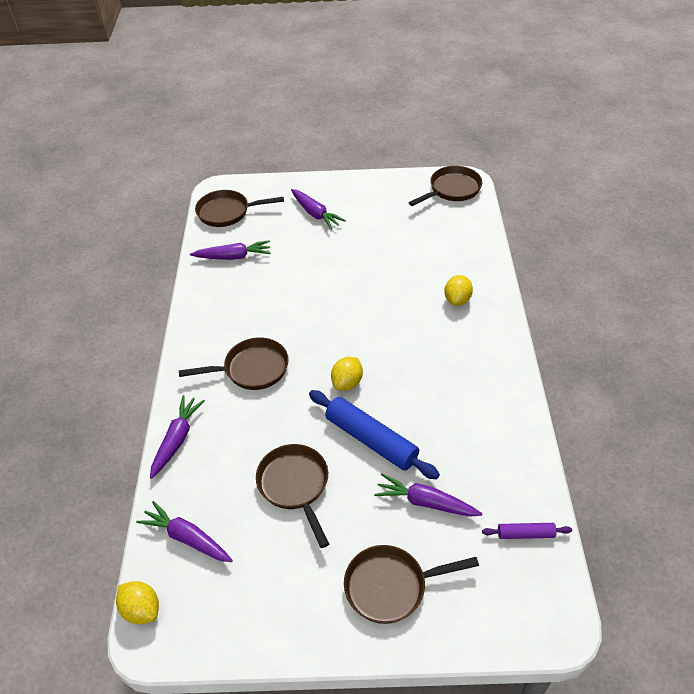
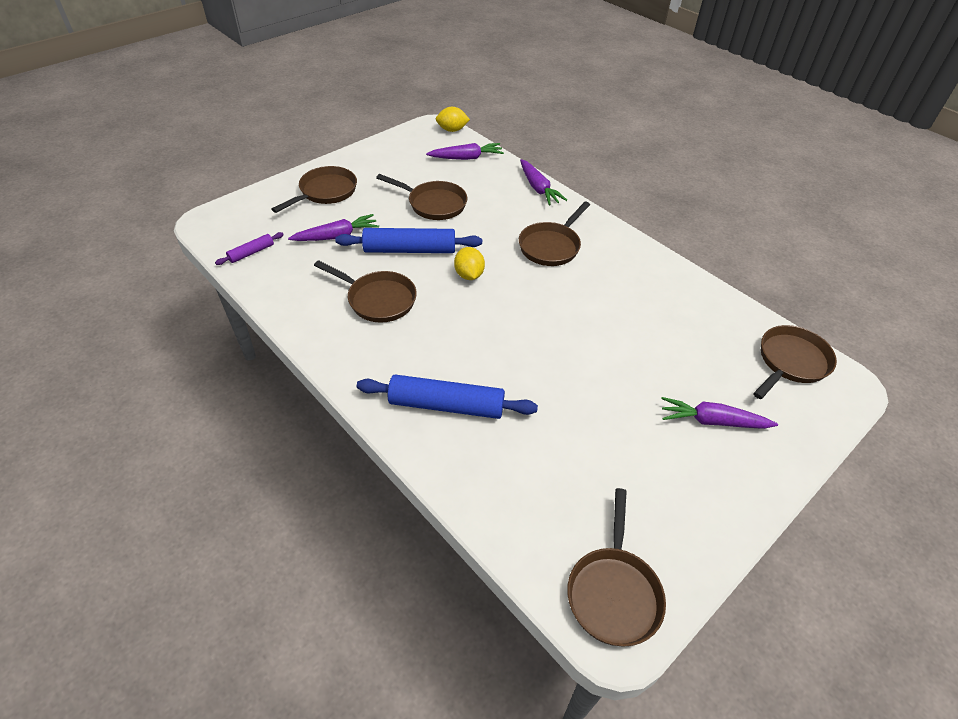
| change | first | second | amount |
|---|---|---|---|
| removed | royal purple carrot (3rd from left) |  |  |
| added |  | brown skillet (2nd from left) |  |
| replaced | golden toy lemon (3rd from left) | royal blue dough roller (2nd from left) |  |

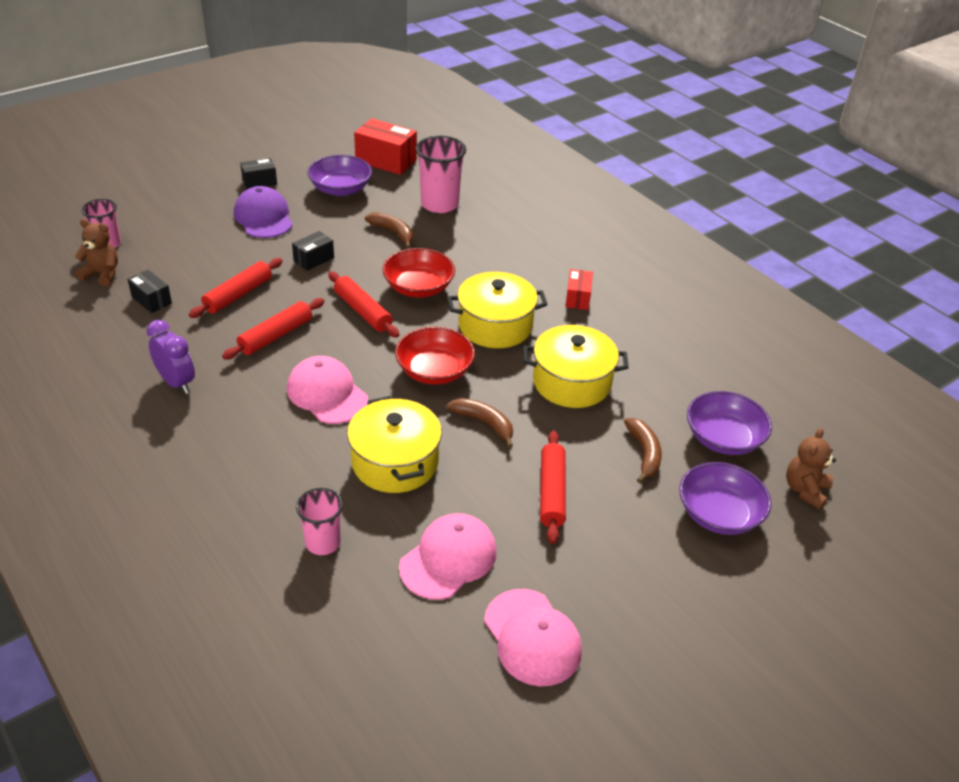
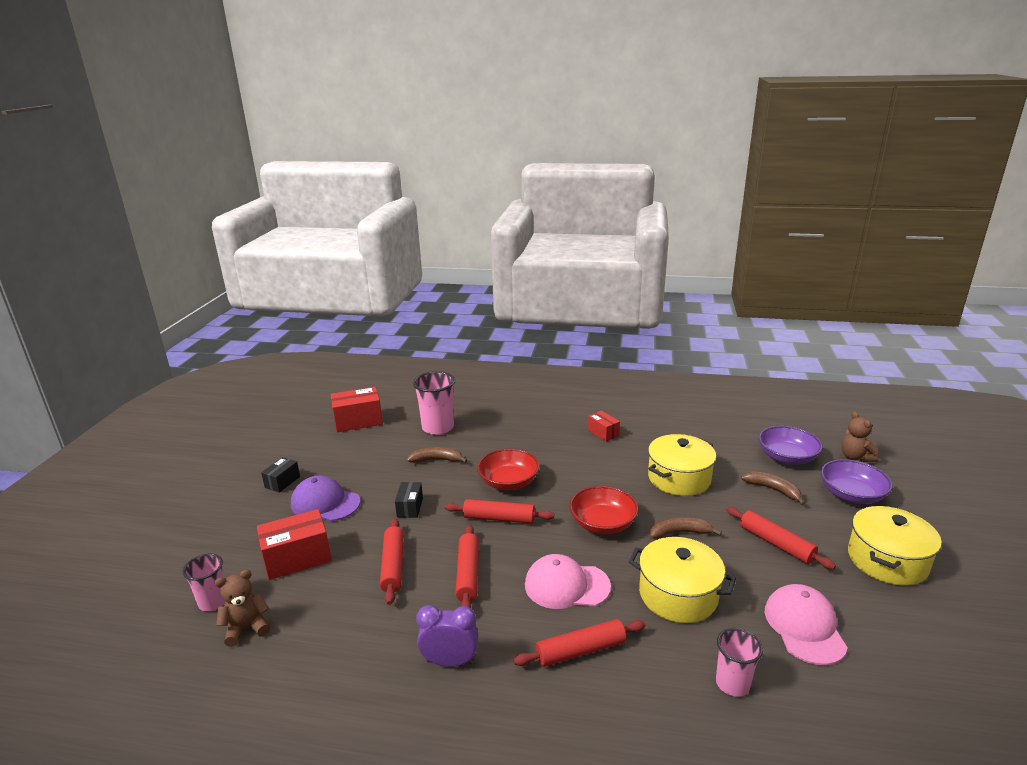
| change | first | second | amount |
|---|---|---|---|
| removed | black box (1st from left) |  |  |
| removed | royal purple deep dish (1st from left) |  |  |
| removed | pink cap (3rd from left) |  |  |
| added |  | crimson box (1st from left) |  |
| added |  | crimson dough roller (4th from left) |  |
| moved | golden cooking pot (2nd from left in the first image) | golden cooking pot (3rd from left) |  |

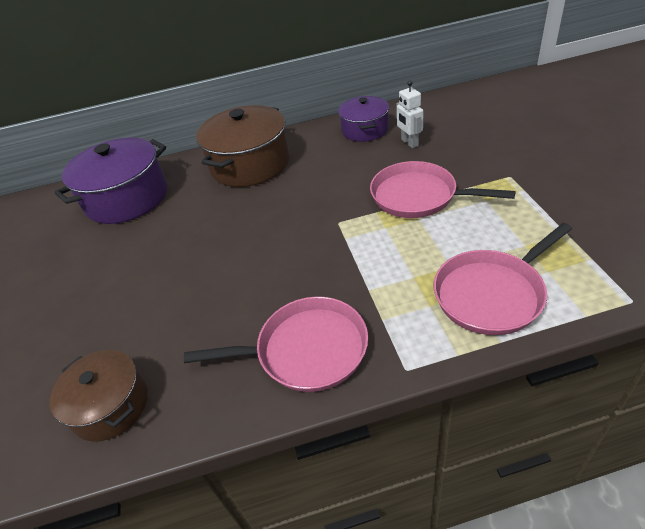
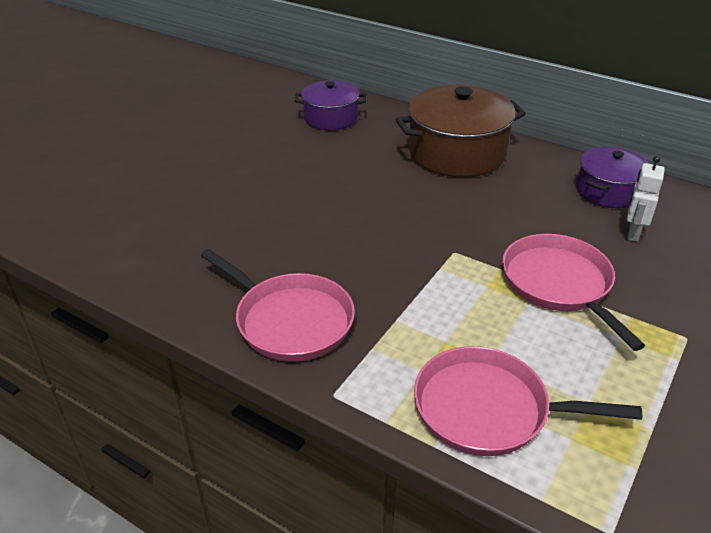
| change | first | second | amount |
|---|---|---|---|
| removed | brown cooking pot (1st from left) |  |  |
| resized | royal purple cooking pot (1st from left) |  | x0.60 |

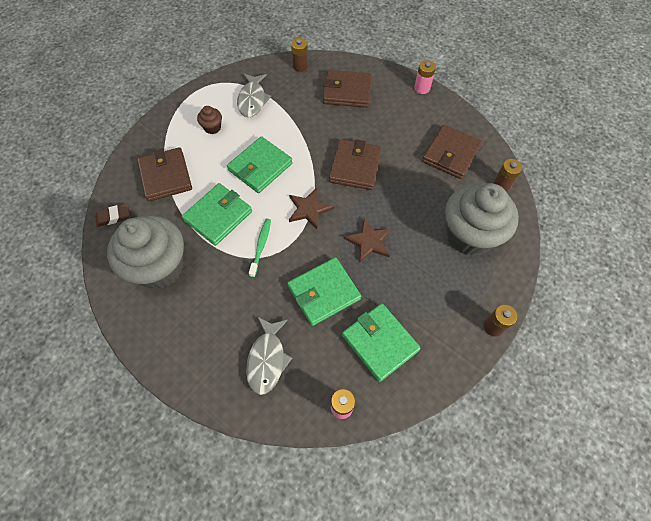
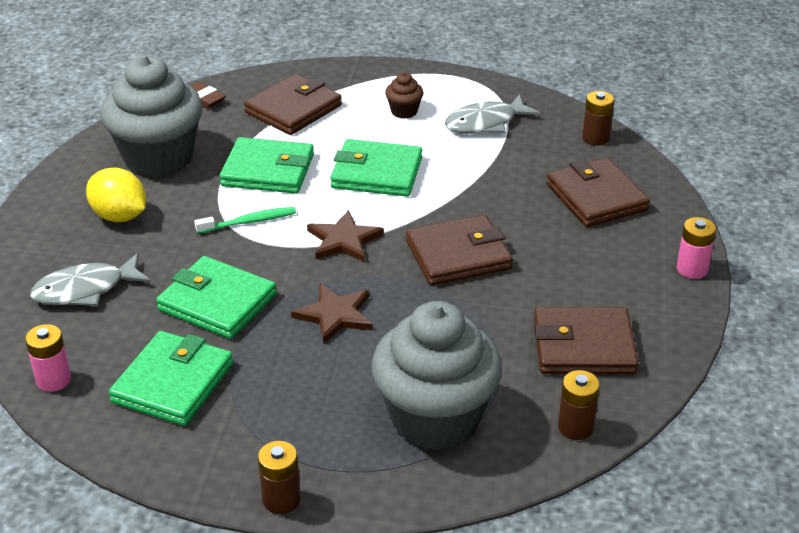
| change | first | second | amount |
|---|---|---|---|
| added |  | golden toy lemon |  |

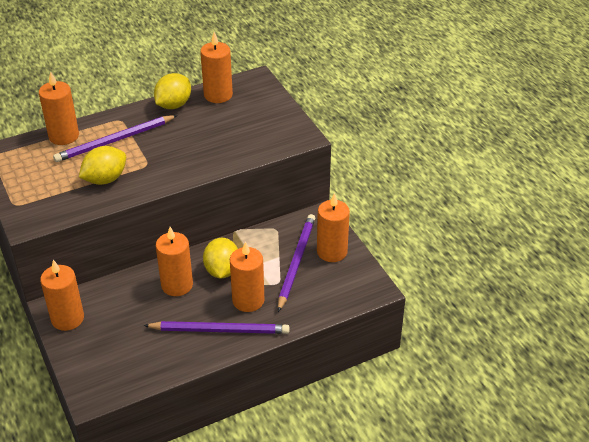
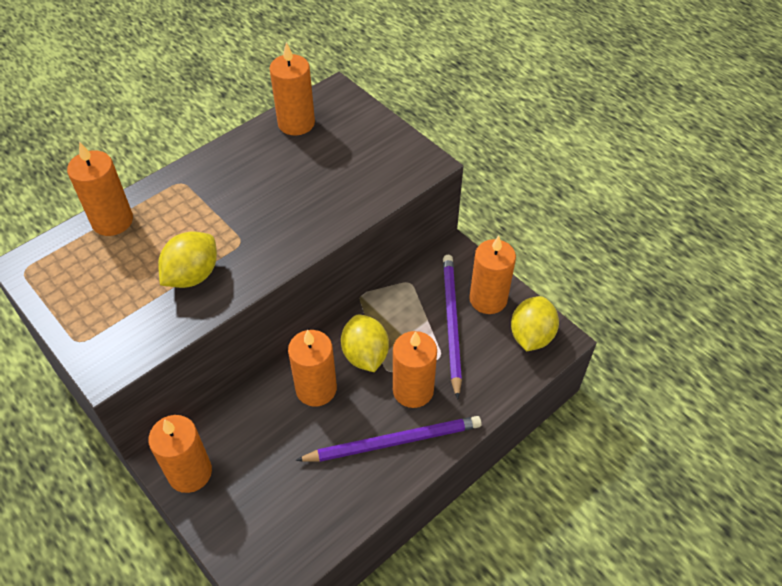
| change | first | second | amount |
|---|---|---|---|
| removed | royal purple wooden pencil (1st from left) |  |  |
| moved | golden toy lemon (2nd from left in the first image) | golden toy lemon (3rd from left) |  |

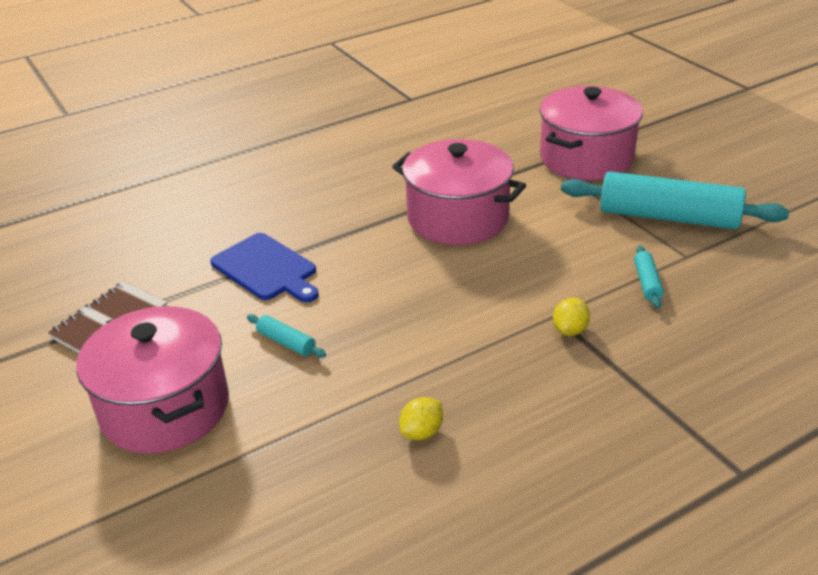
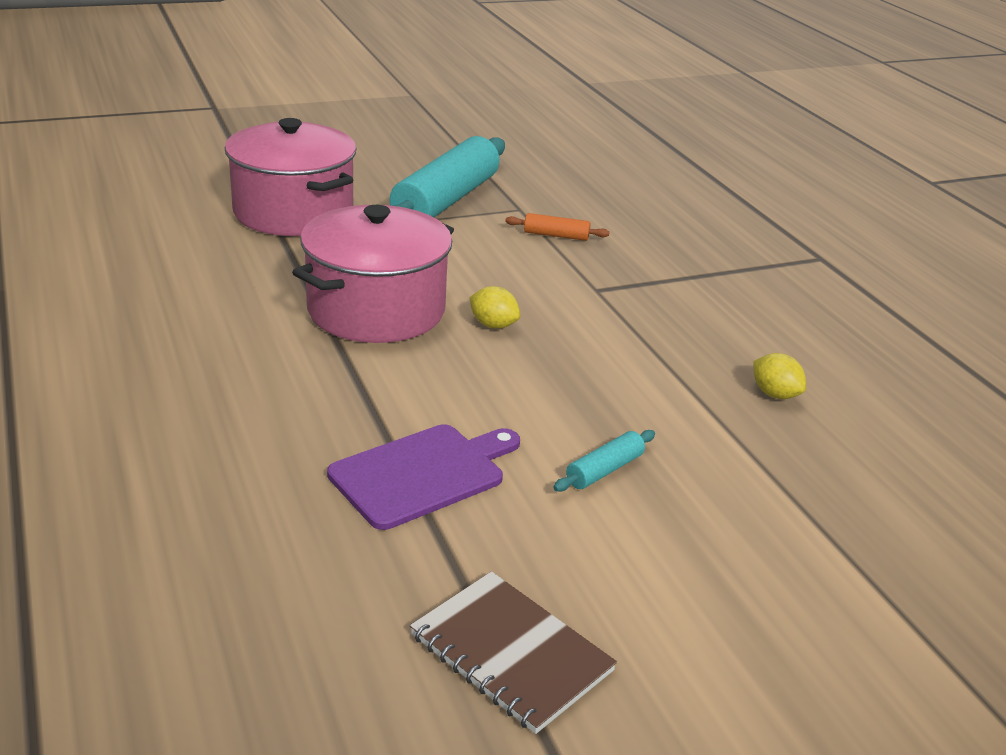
| change | first | second | amount |
|---|---|---|---|
| removed | pink cooking pot (1st from left) |  |  |
| moved | golden toy lemon (2nd from left in the first image) | golden toy lemon (1st from left) |  |
| recoloured | royal blue cutting board | royal purple cutting board |  |
| recoloured | turquoise dough roller (2nd from left) | orange dough roller |  |

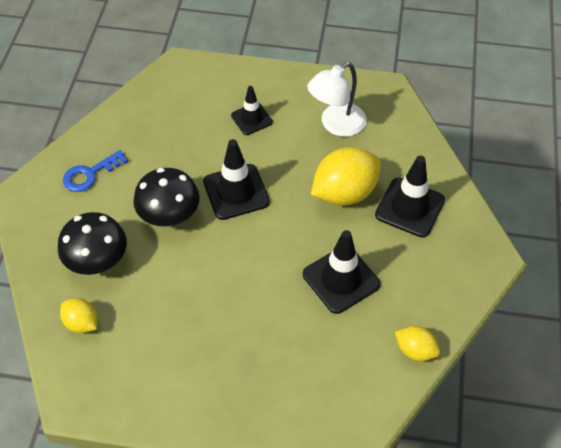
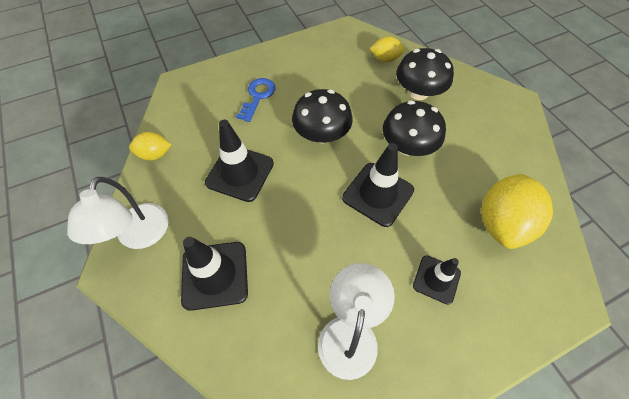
| change | first | second | amount |
|---|---|---|---|
| added |  | pure white desk lamp (1st from left) |  |
| added |  | black toadstool (1st from left) |  |
| moved | royal blue latchkey |  |  |
| moved | golden toy lemon (2nd from left in the first image) | golden toy lemon (3rd from left) |  |

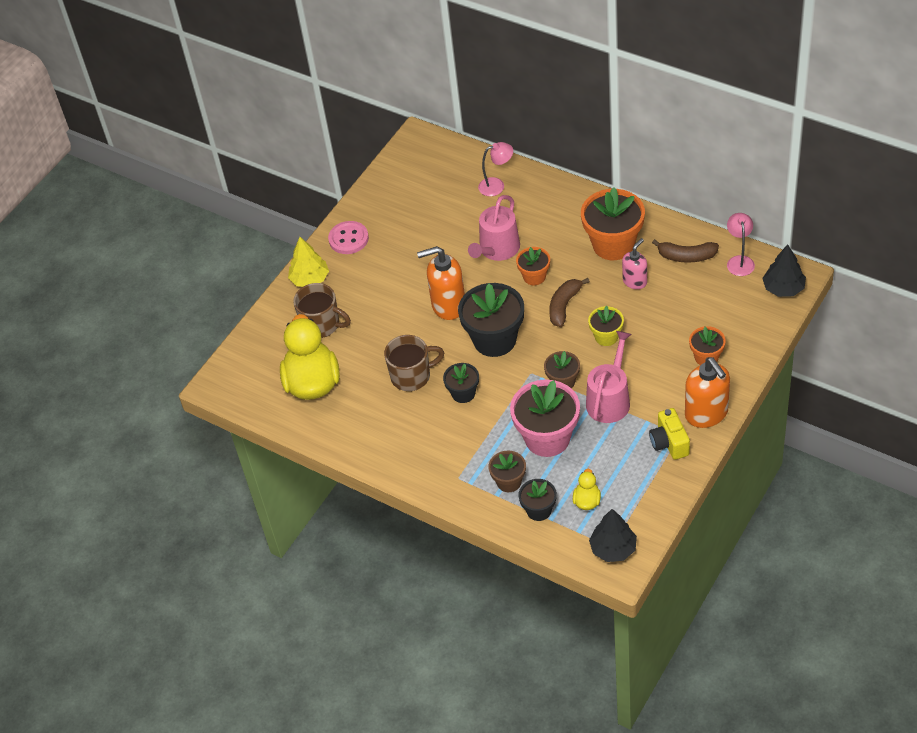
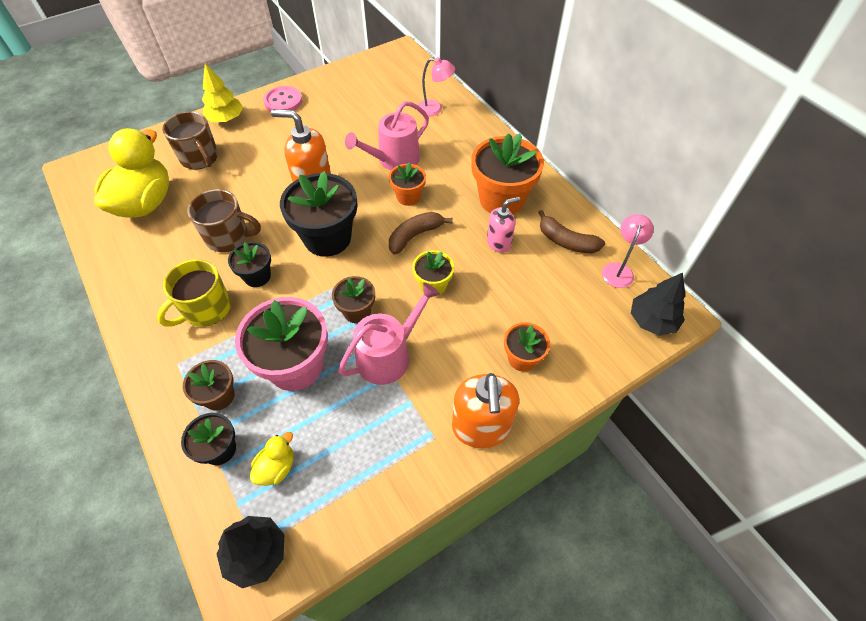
| change | first | second | amount |
|---|---|---|---|
| removed | golden compact camera |  |  |
| added |  | golden tea mug |  |

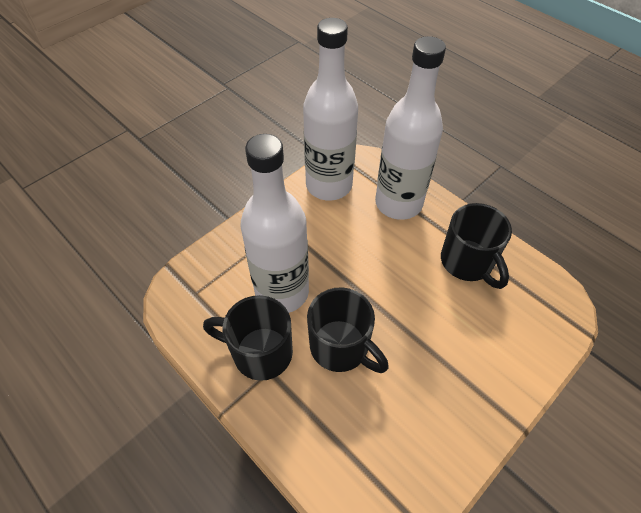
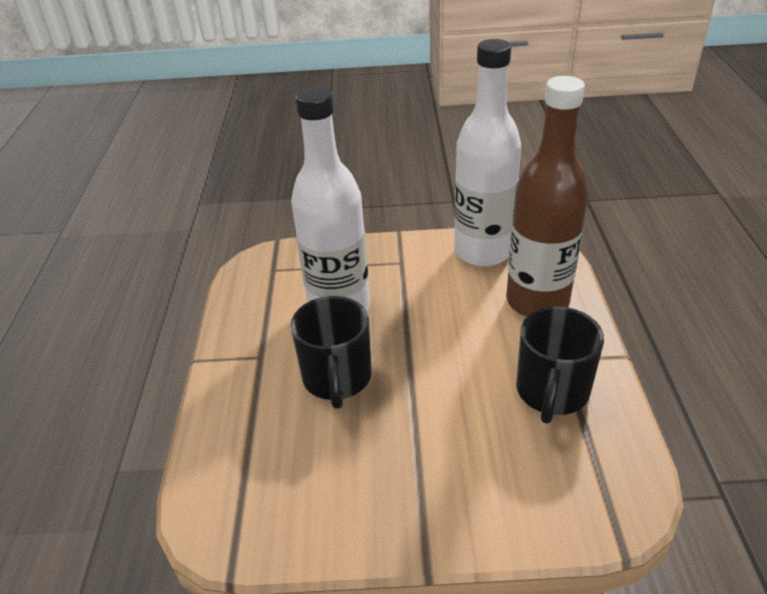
| change | first | second | amount |
|---|---|---|---|
| removed | black tea mug (1st from left) |  |  |
| recoloured | pure white drink bottle (3rd from left) | brown drink bottle |  |

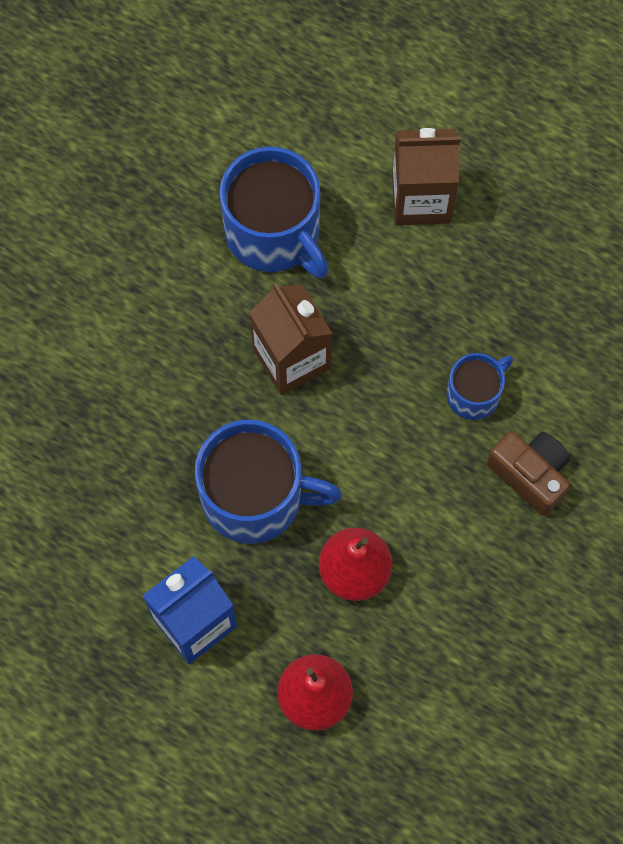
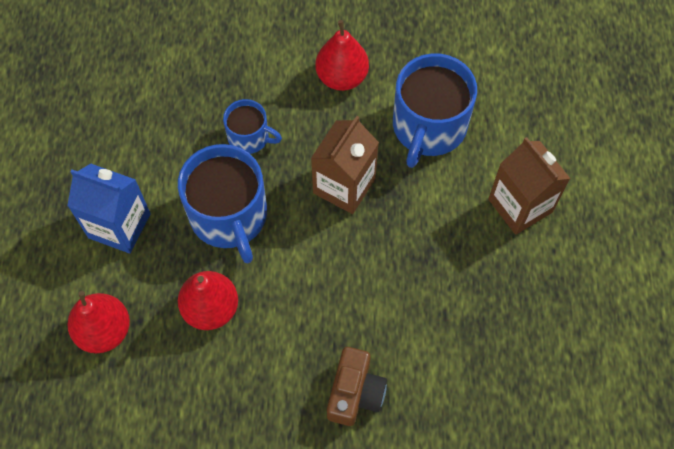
| change | first | second | amount |
|---|---|---|---|
| added |  | crimson pear fruit (3rd from left) |  |
| moved | royal blue tea mug (3rd from left in the first image) | royal blue tea mug (2nd from left) |  |

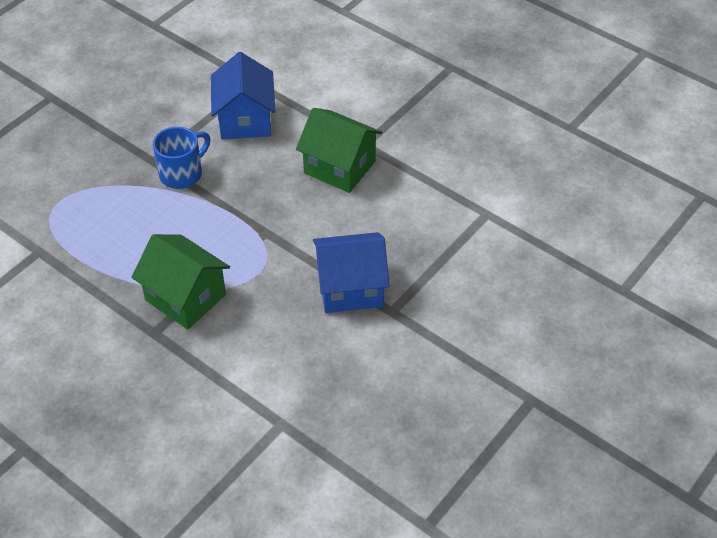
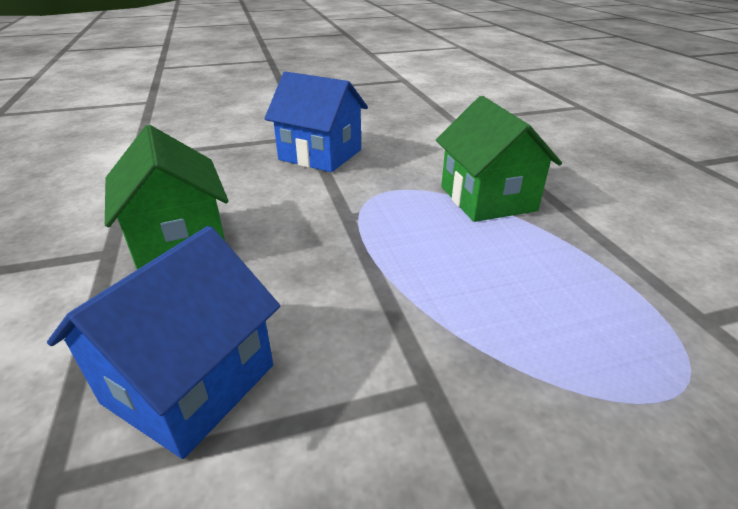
| change | first | second | amount |
|---|---|---|---|
| removed | royal blue tea mug |  |  |

